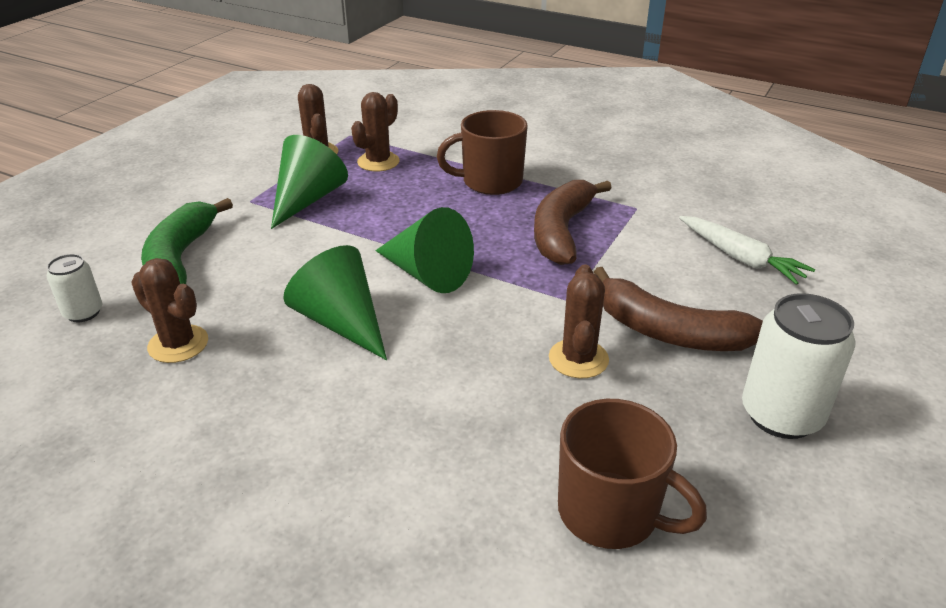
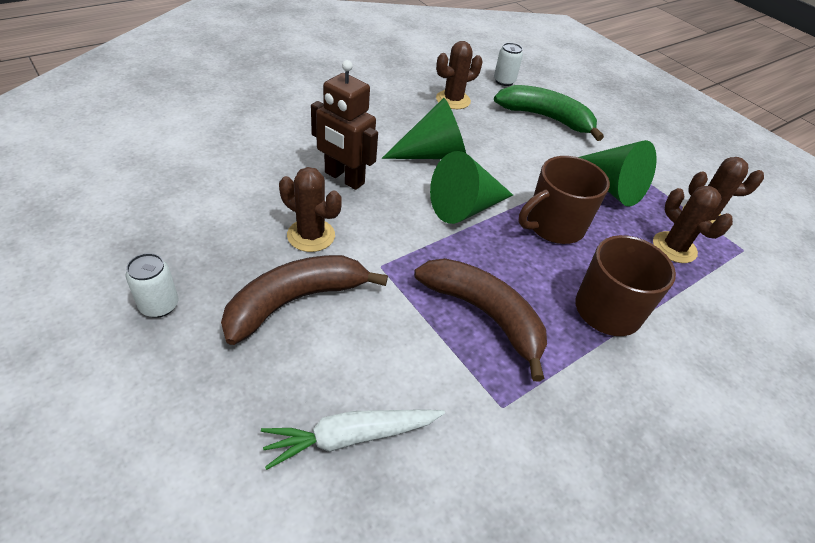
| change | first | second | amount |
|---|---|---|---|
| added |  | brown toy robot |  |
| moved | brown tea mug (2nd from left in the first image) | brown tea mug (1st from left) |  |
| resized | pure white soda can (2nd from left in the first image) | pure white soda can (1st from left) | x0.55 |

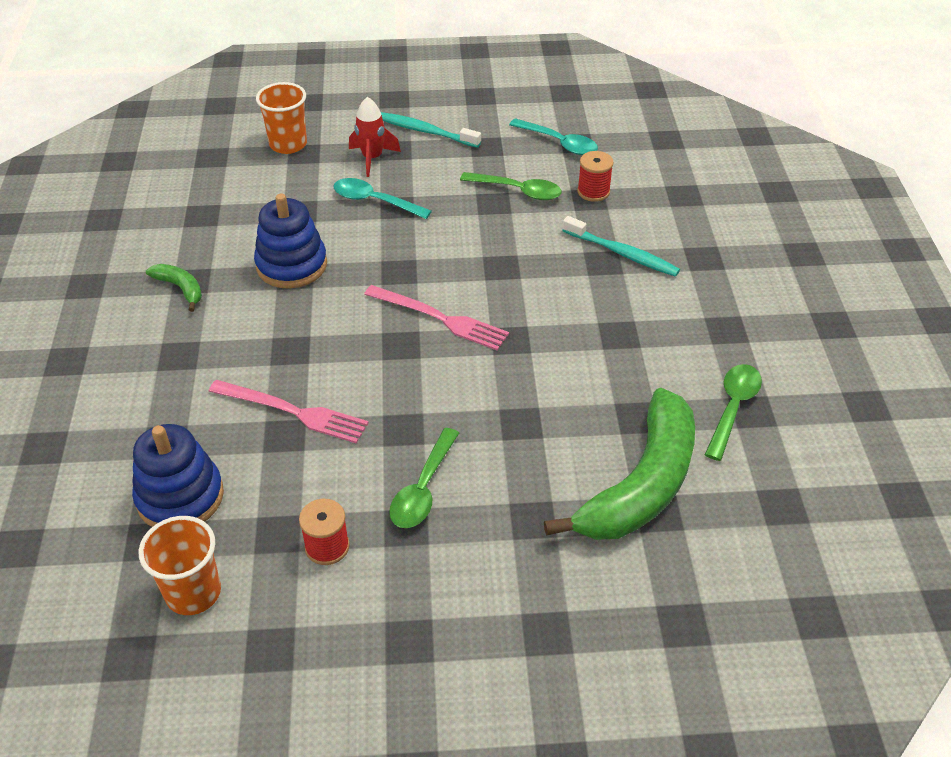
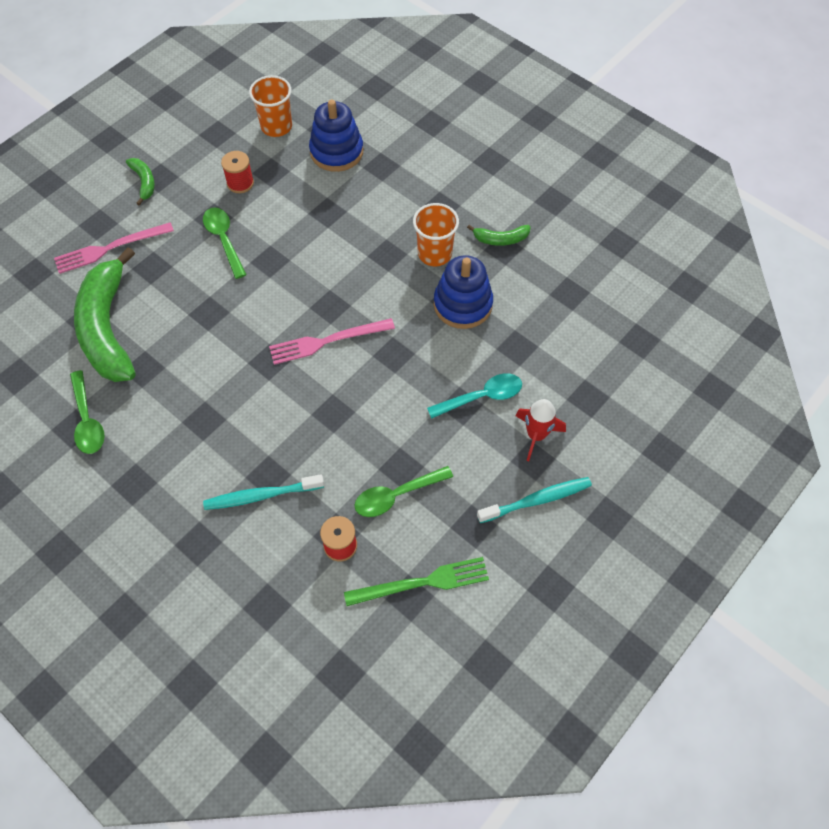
| change | first | second | amount |
|---|---|---|---|
| added |  | leaf-green banana (2nd from left) |  |
| moved | pink dinner fork (1st from left) |  |  |
| moved | orange tumbler (2nd from left) |  |  |
| replaced | turquoise teaspoon (2nd from left) | leaf-green dinner fork |  |

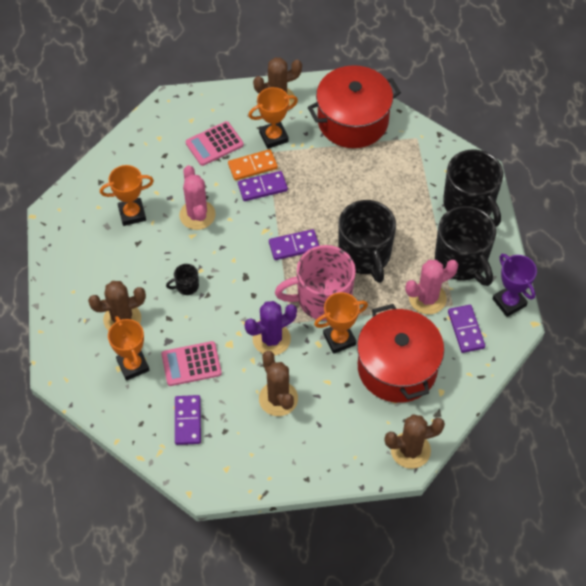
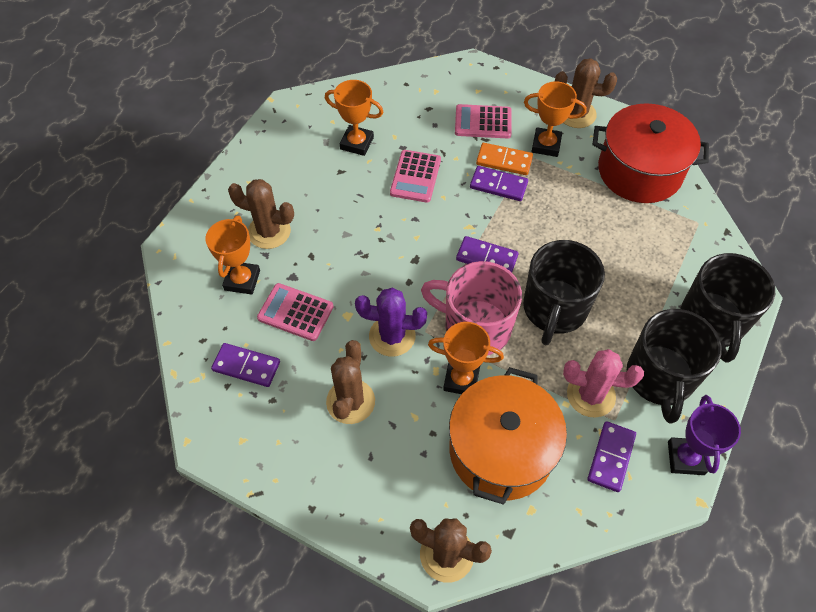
| change | first | second | amount |
|---|---|---|---|
| removed | black tea mug (1st from left) |  |  |
| replaced | pink saguaro cactus (1st from left) | pink calculator (2nd from left) |  |
| recoloured | crimson cooking pot (2nd from left) | orange cooking pot |  |
| turned | royal purple domino tile (1st from left) |  | 75 degrees clockwise |

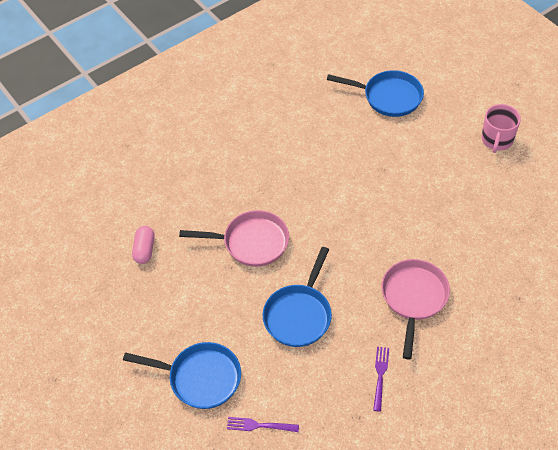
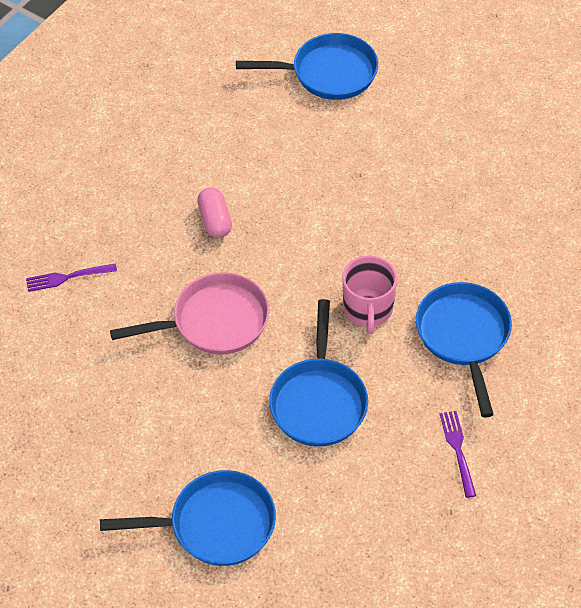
| change | first | second | amount |
|---|---|---|---|
| moved | pink capsule |  |  |
| moved | royal purple dinner fork (1st from left) |  |  |
| moved | pink tea mug |  |  |
| recoloured | pink skillet (2nd from left) | royal blue skillet (4th from left) |  |

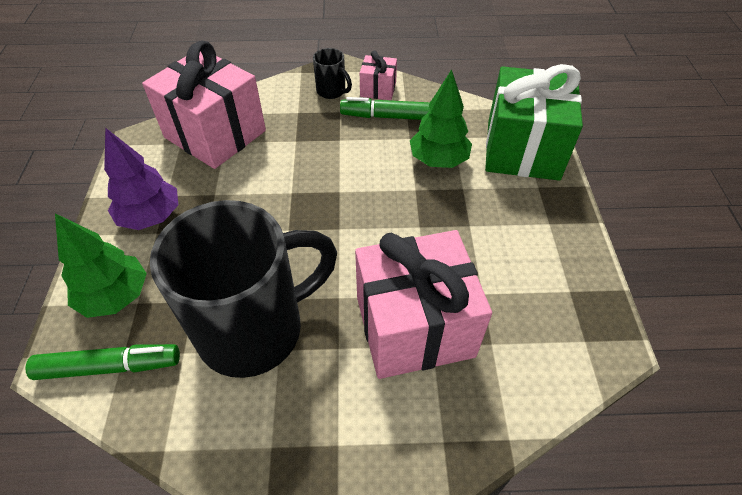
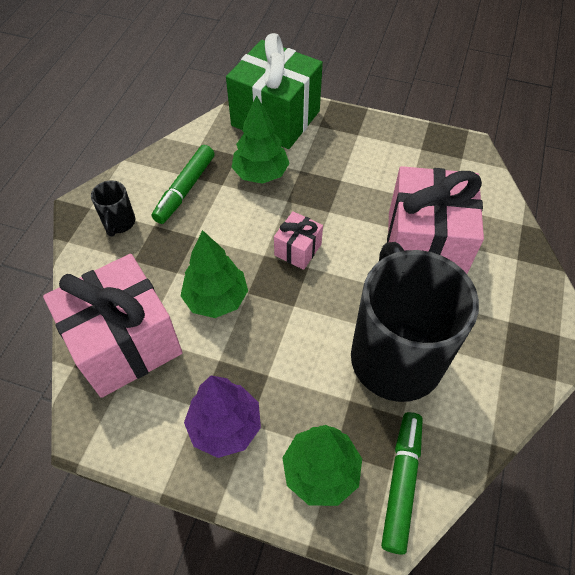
| change | first | second | amount |
|---|---|---|---|
| added |  | leaf-green tree (1st from left) |  |
| moved | pink wrapped gift (2nd from left) |  |  |
| turned | black tea mug (2nd from left in the first image) | black tea mug (1st from left) | 120 degrees clockwise |

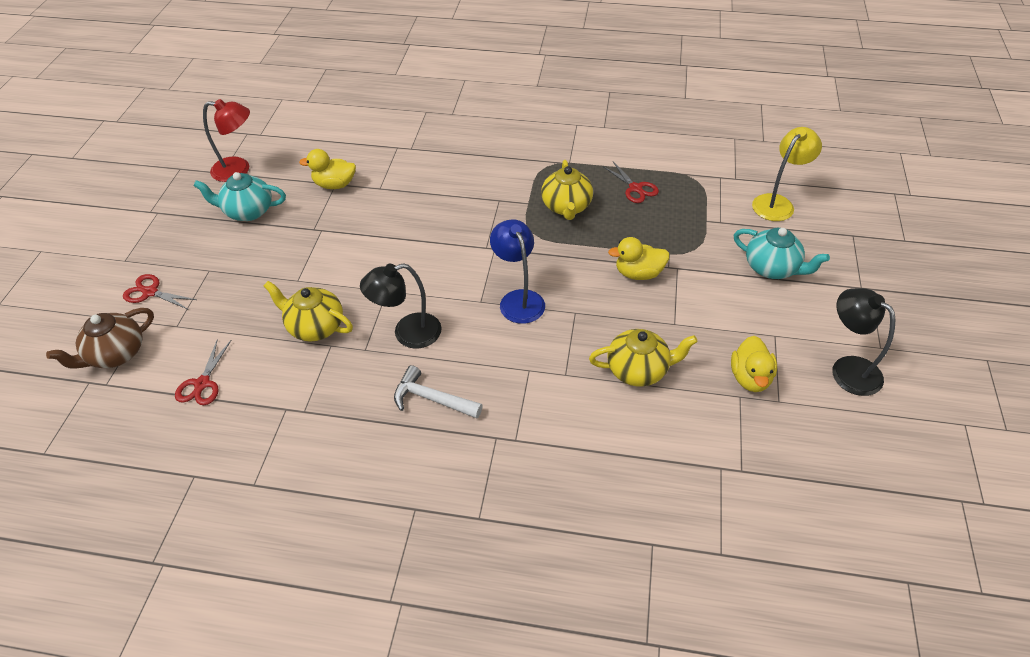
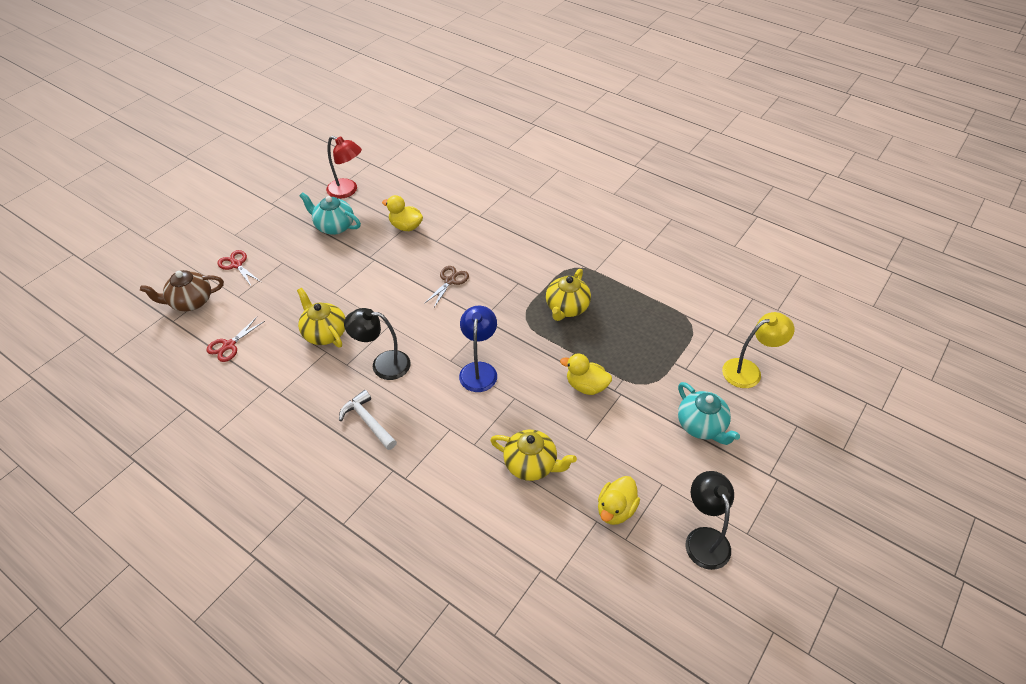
| change | first | second | amount |
|---|---|---|---|
| removed | crimson scissors (3rd from left) |  |  |
| added |  | brown scissors |  |

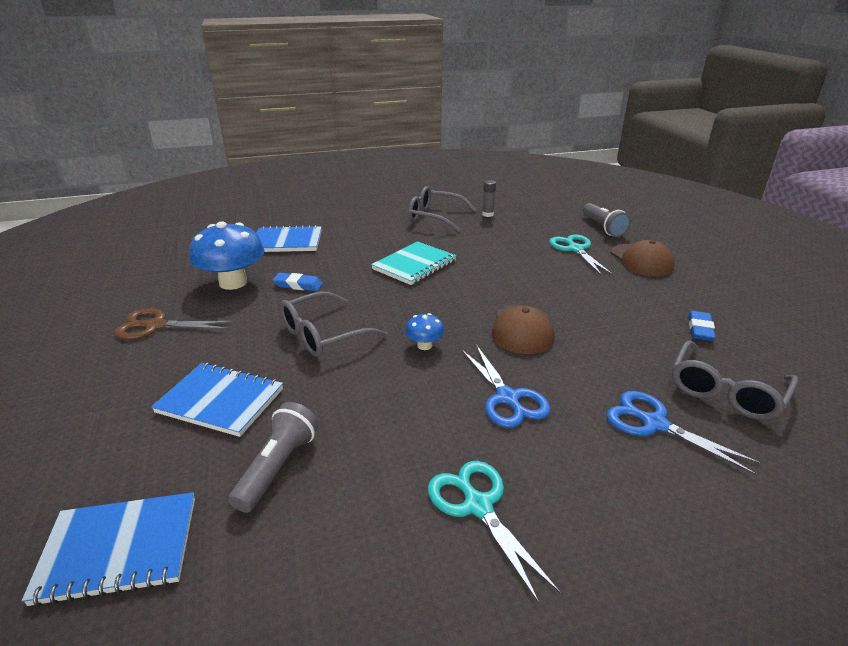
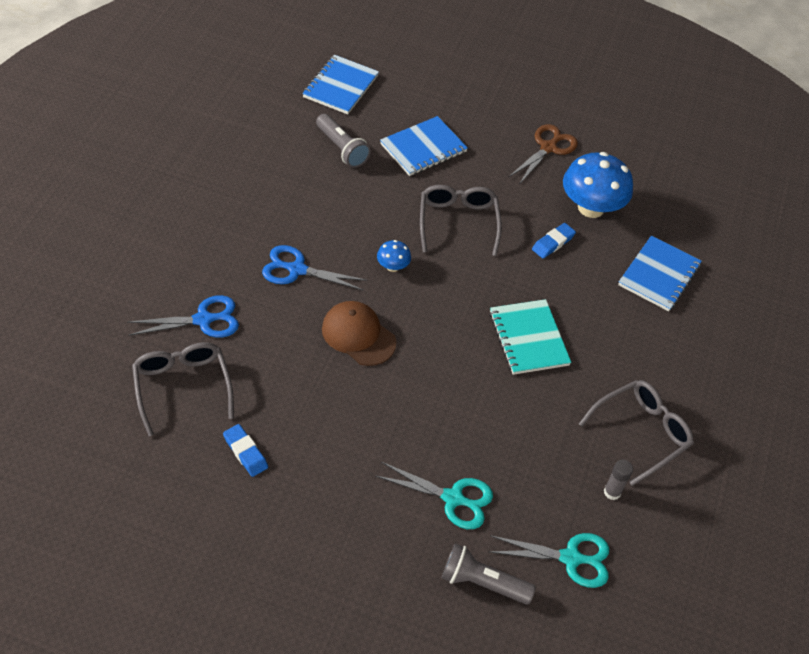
| change | first | second | amount |
|---|---|---|---|
| removed | brown cap (2nd from left) |  |  |
| moved | turquoise scissors (1st from left in the first image) | turquoise scissors (2nd from left) |  |

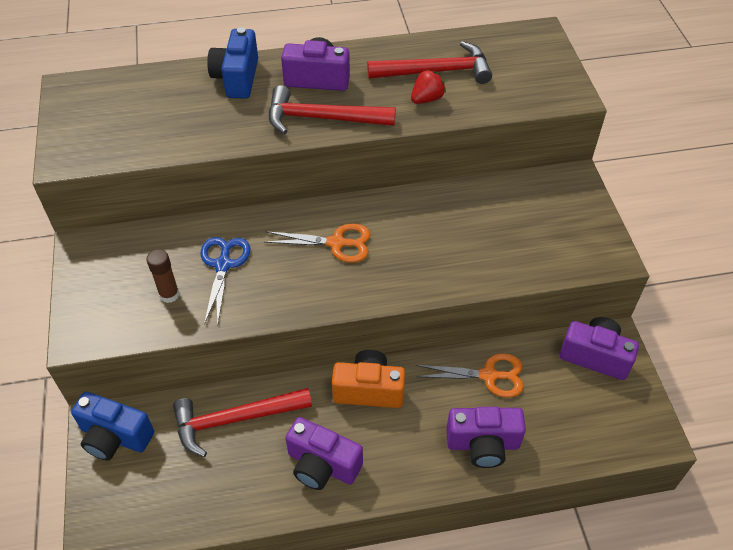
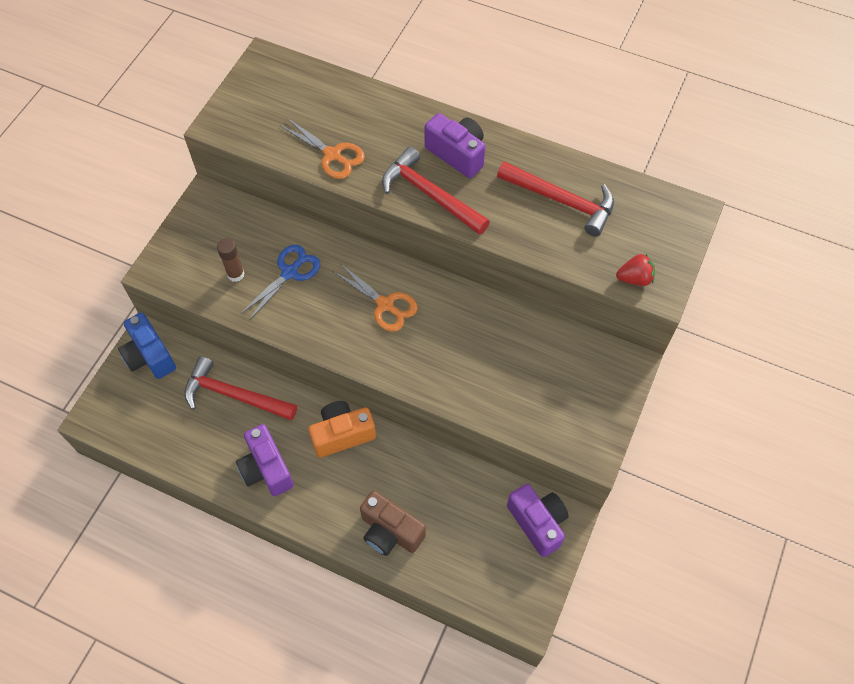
| change | first | second | amount |
|---|---|---|---|
| removed | royal blue compact camera (2nd from left) |  |  |
| moved | crimson berry |  |  |
| moved | orange scissors (2nd from left in the first image) | orange scissors (1st from left) |  |
| recoloured | royal purple compact camera (3rd from left) | brown compact camera |  |
| turned | orange compact camera |  | 60 degrees counterclockwise |

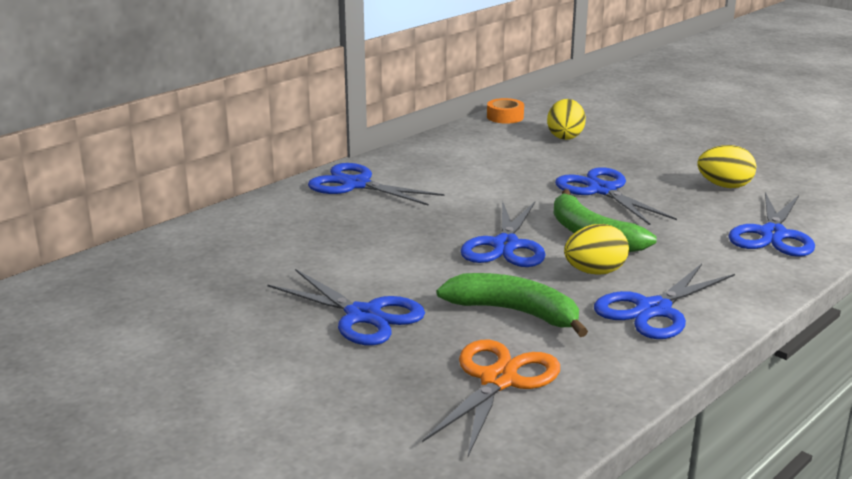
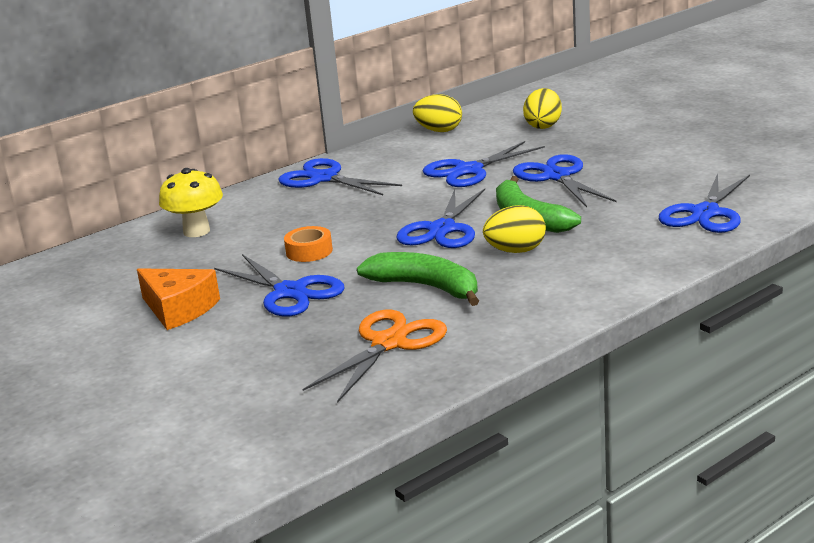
| change | first | second | amount |
|---|---|---|---|
| added |  | orange piece of cheese |  |
| added |  | golden toadstool |  |
| moved | orange roll of tape |  |  |
| moved | royal blue scissors (5th from left in the first image) | royal blue scissors (4th from left) |  |
| moved | golden toy egg (3rd from left in the first image) | golden toy egg (1st from left) |  |

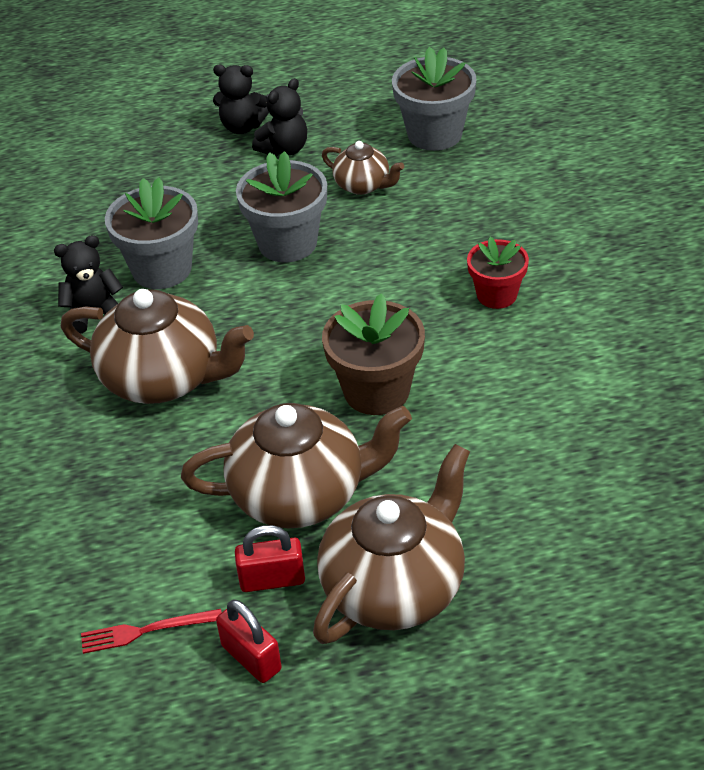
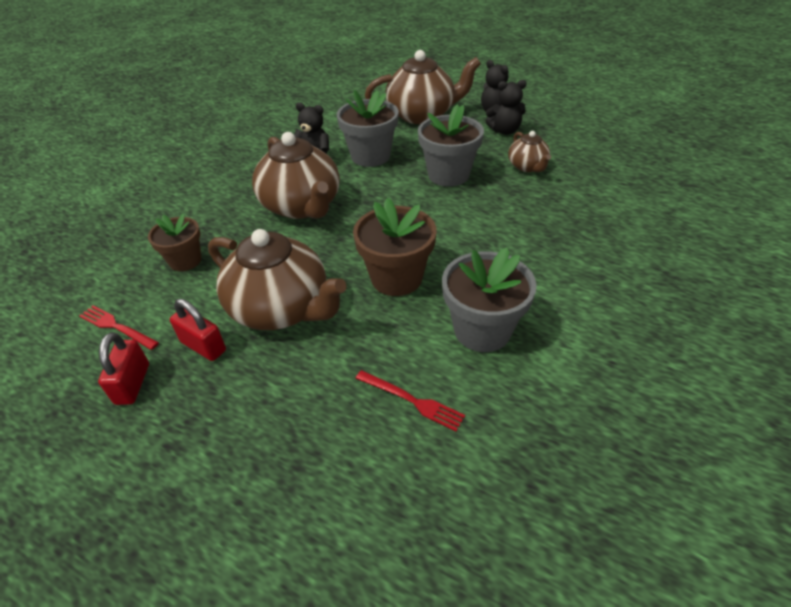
| change | first | second | amount |
|---|---|---|---|
| removed | crimson plant pot |  |  |
| added |  | brown plant pot (1st from left) |  |
| added |  | crimson dinner fork (2nd from left) |  |
| moved | brown tea pot (4th from left in the first image) | brown tea pot (3rd from left) |  |
| moved | ash-grey plant pot (3rd from left) |  |  |

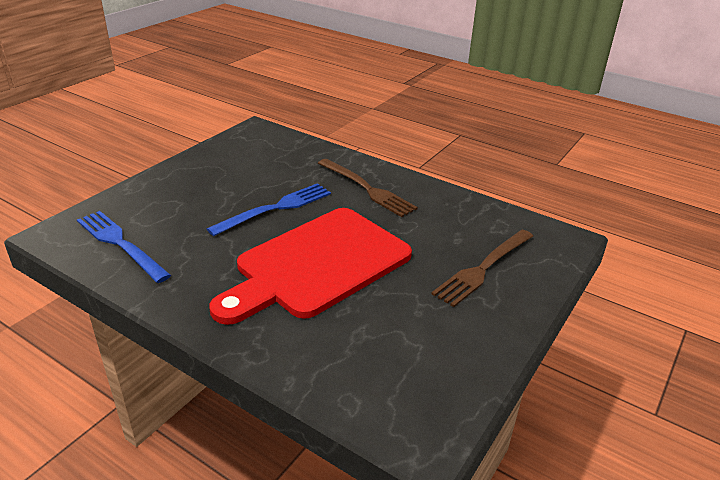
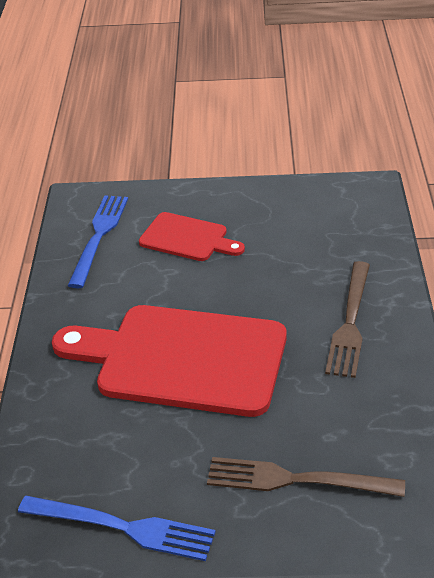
| change | first | second | amount |
|---|---|---|---|
| added |  | crimson cutting board (2nd from left) |  |
| moved | royal blue dinner fork (2nd from left) |  |  |

